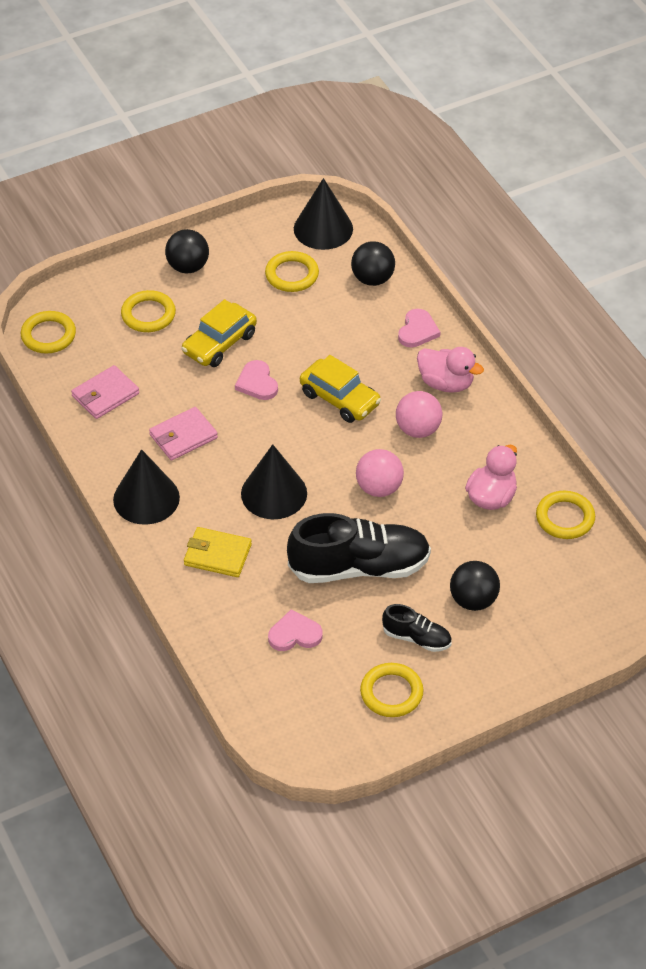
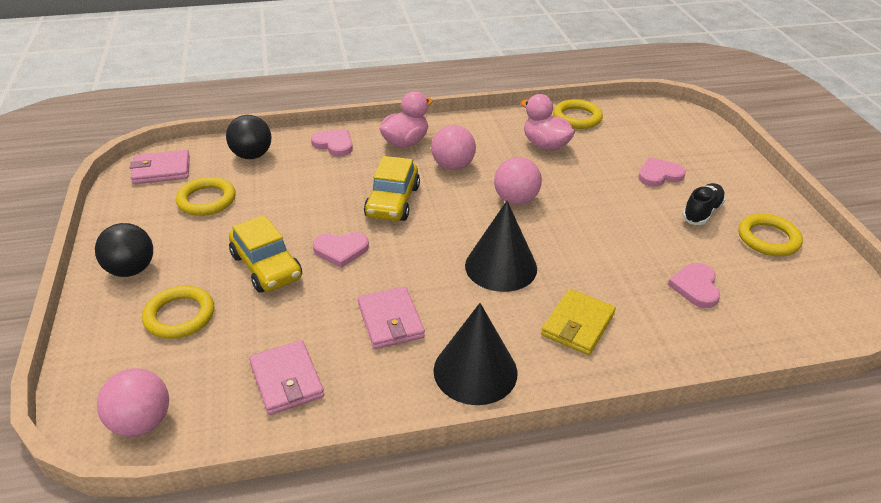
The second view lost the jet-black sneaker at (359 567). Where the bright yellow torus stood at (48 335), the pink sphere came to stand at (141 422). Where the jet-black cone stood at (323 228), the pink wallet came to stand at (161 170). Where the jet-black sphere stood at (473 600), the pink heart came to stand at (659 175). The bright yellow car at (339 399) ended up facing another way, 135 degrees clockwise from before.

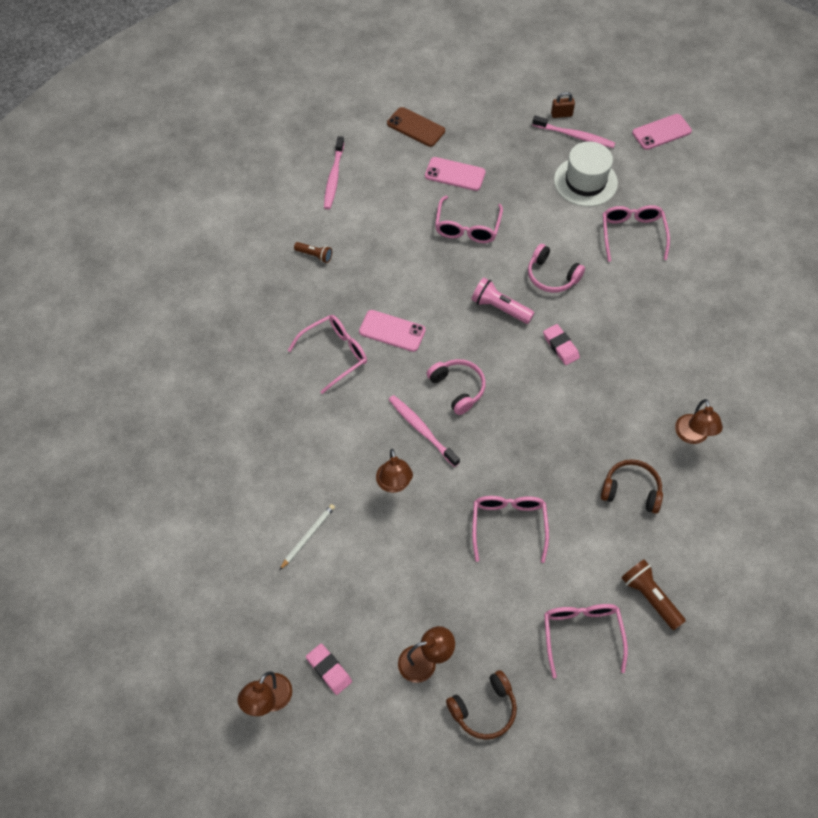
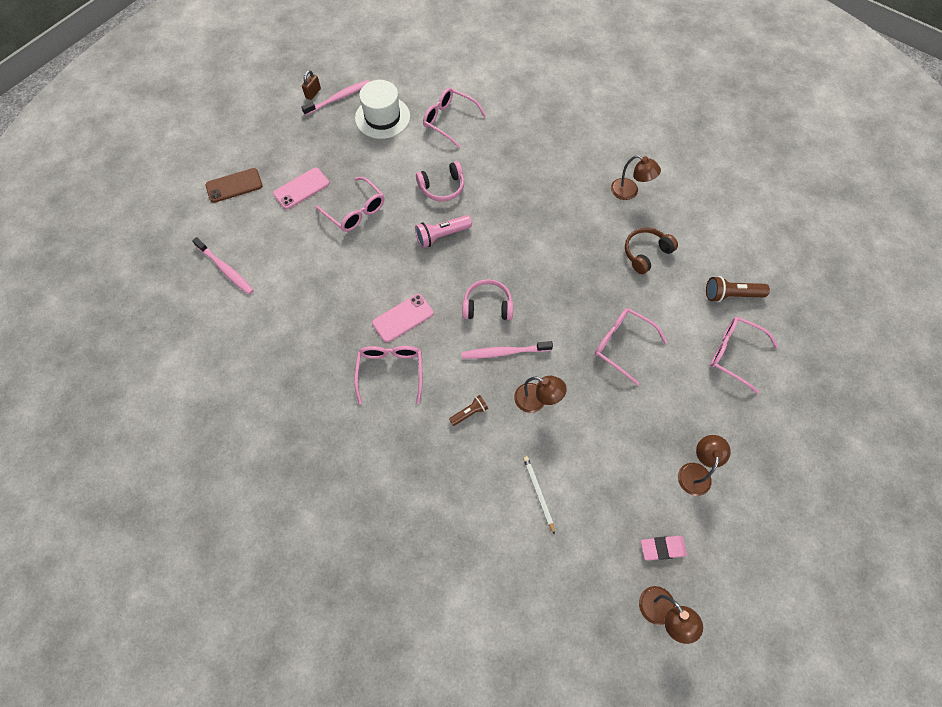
The second view lost the dark brown headset at (484 709). The second view lost the pink pencil eraser at (560 346). The second view lost the pink phone at (661 132). The dark brown torch ended up elsewhere, having gone from (314 255) to (469 413).

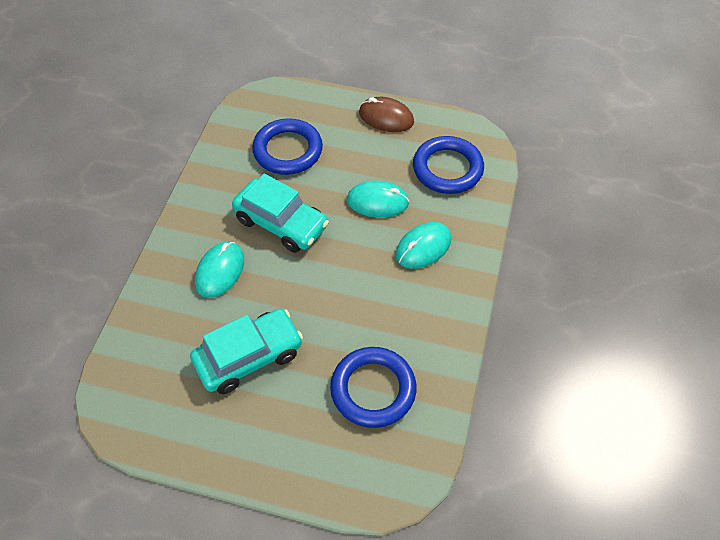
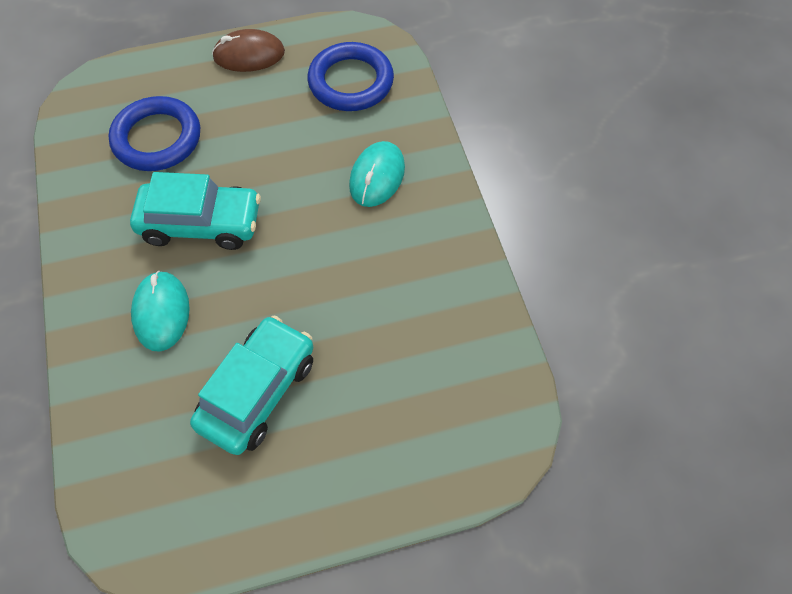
The second view lost the cobalt torus at (373 389). The second view lost the aqua PC mouse at (377 202).

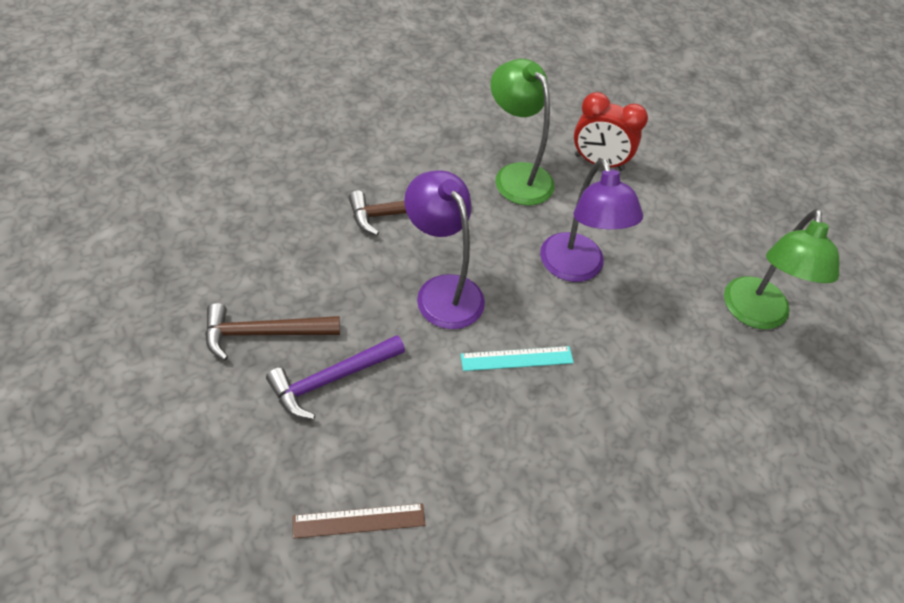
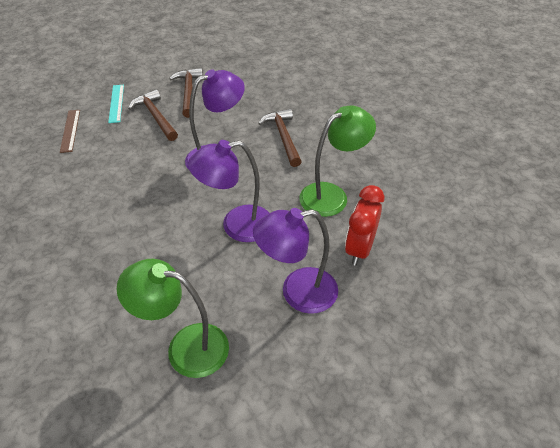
The second view gained the royal purple reading lamp at (297 292). The aqua ruler ended up elsewhere, having gone from (517 358) to (116 103). What was the royal purple claw hammer at (331 379) turned into the dark brown claw hammer at (155 116).

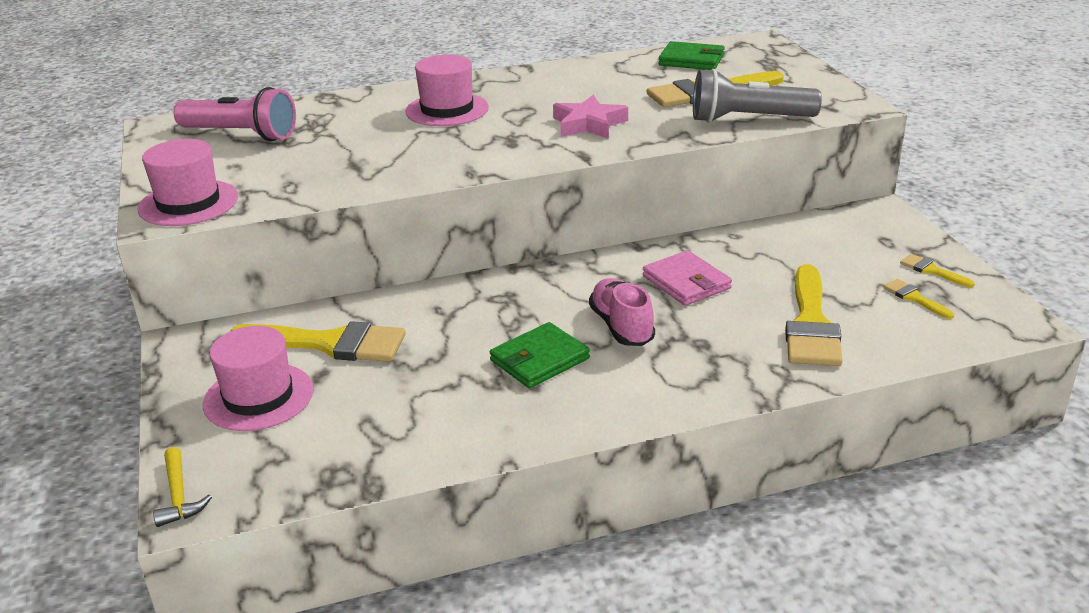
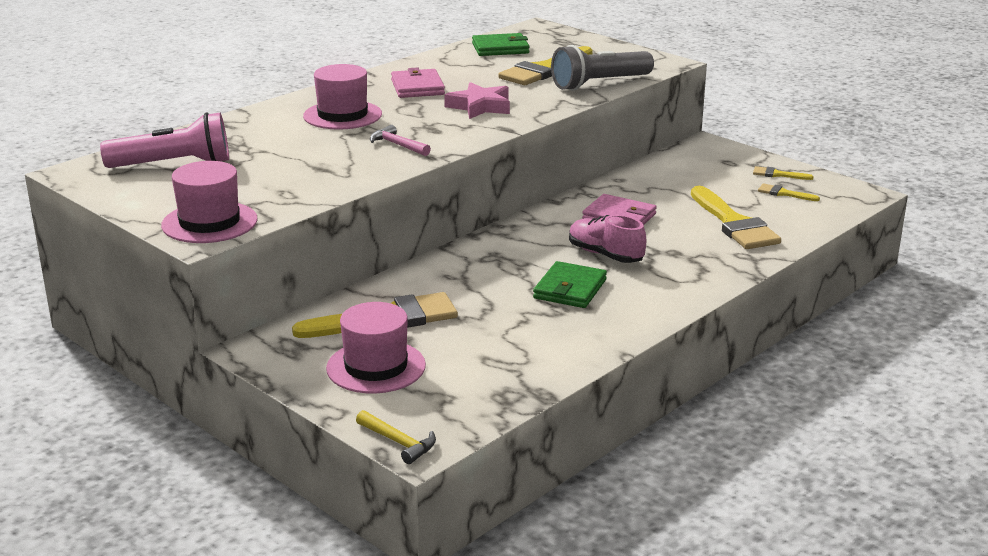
The second view gained the pink claw hammer at (398 145). The second view gained the pink wallet at (417 87).

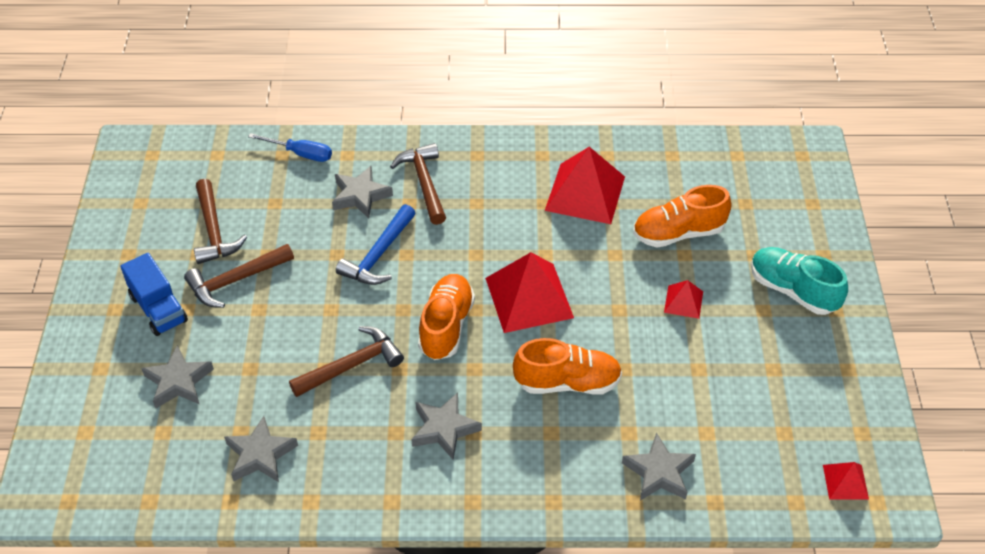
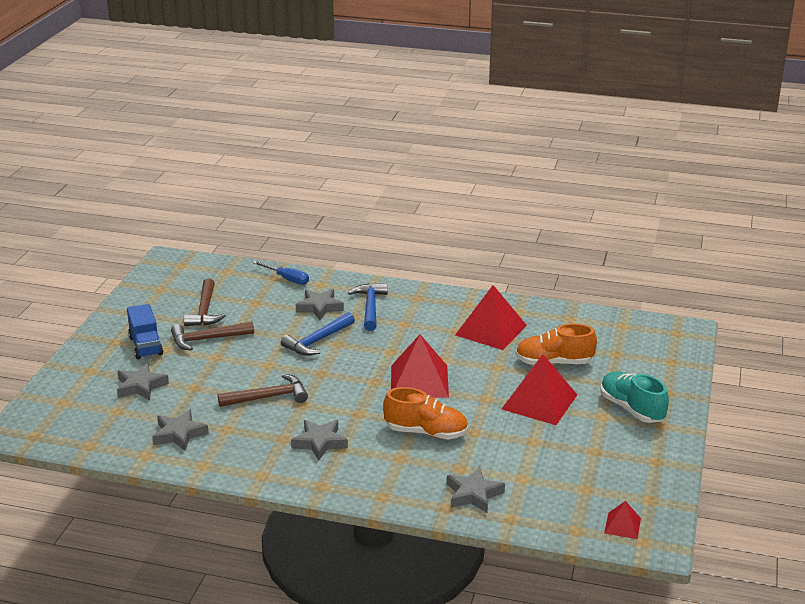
The second view lost the bright orange sneaker at (446 326). What was the dark brown claw hammer at (424 183) turned into the cobalt claw hammer at (370 307). The size of the scarlet solid pyramid at (683 301) changed by a factor of 2.04.

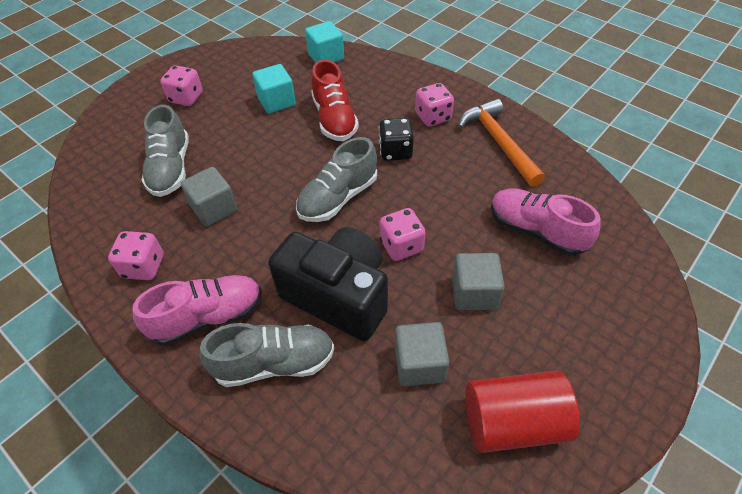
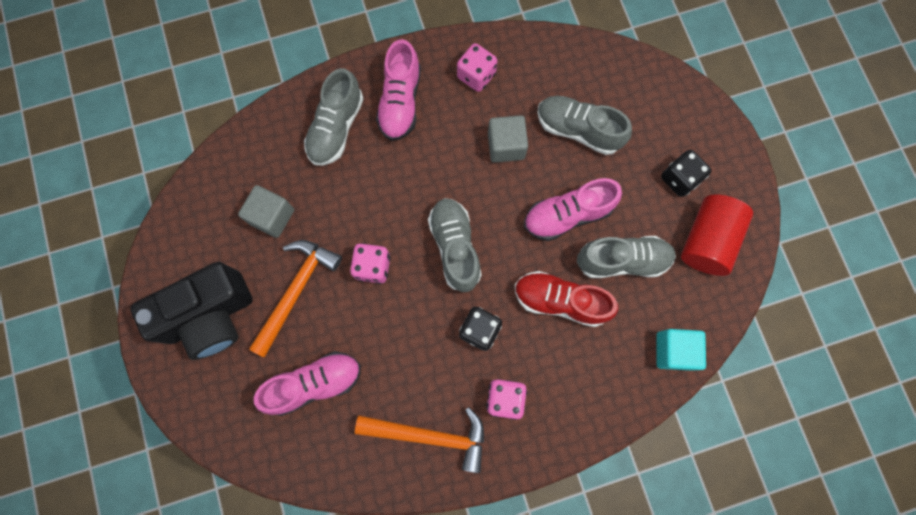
The second view gained the pink sneaker at (567 215). The jet-black photo camera ended up elsewhere, having gone from (338 296) to (210 316). The scarlet cylinder shape ended up elsewhere, having gone from (513 422) to (706 241). Where the aqua solid cube stood at (276 101), the grey sneaker came to stand at (622 260). Where the grey solid cube stood at (474 293), the bright orange claw hammer came to stand at (296 291). What was the pink game die at (186 98) turned into the jet-black game die at (679 179).

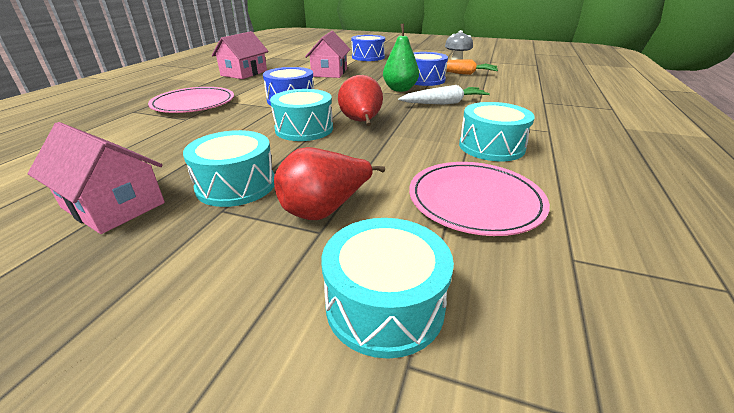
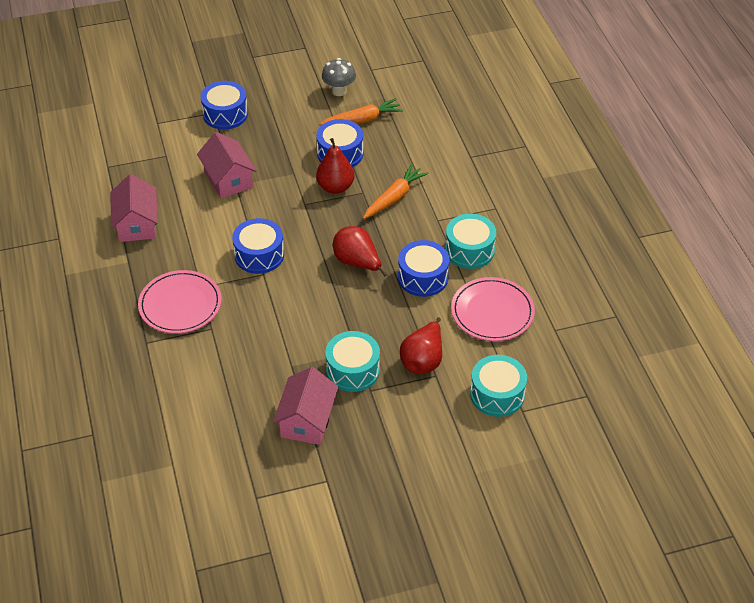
The second view lost the aqua toy drum at (304 129). The second view gained the cobalt toy drum at (423 277). What was the emerald pear at (400 89) turned into the scarlet pear at (335 187). What was the white carrot at (444 103) turned into the bright orange carrot at (394 197). The pink toy house at (113 205) ended up facing another way, 75 degrees counterclockwise from before.

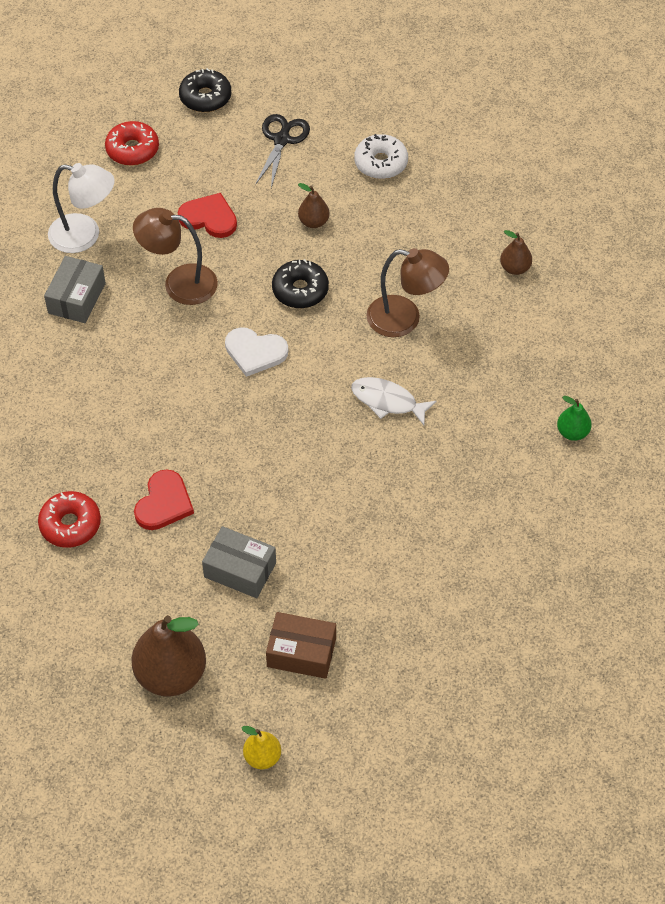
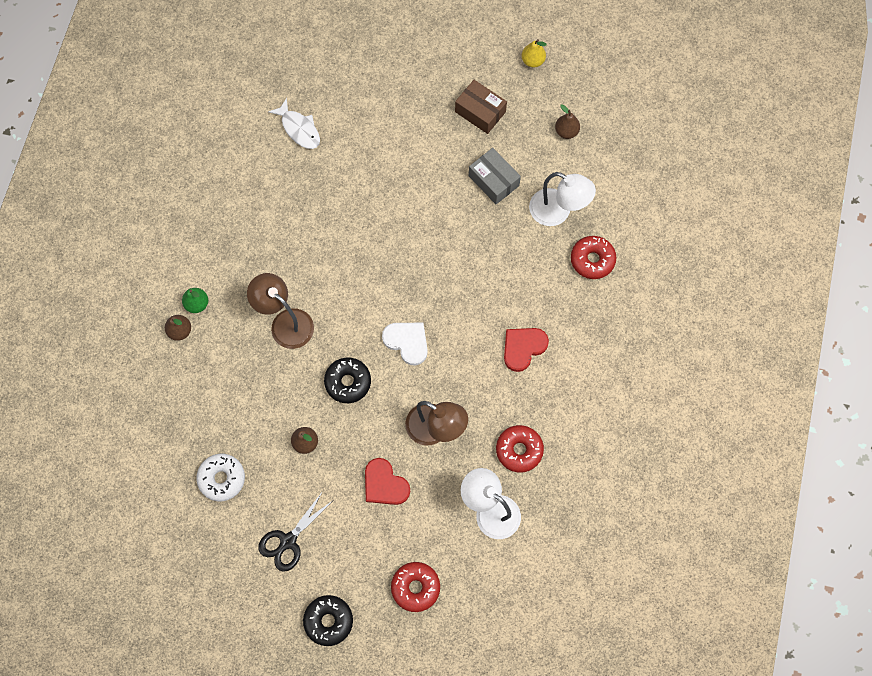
The second view gained the white reading lamp at (558 212). The scarlet heart ended up elsewhere, having gone from (164 503) to (523 348). The white fish figure ended up elsewhere, having gone from (387 401) to (299 129). The emerald pear ended up elsewhere, having gone from (572 432) to (197 304). Where the grey box stood at (77 298), the scarlet glazed donut came to stand at (519 450). The size of the dark brown pear at (171 674) changed by a factor of 0.50.

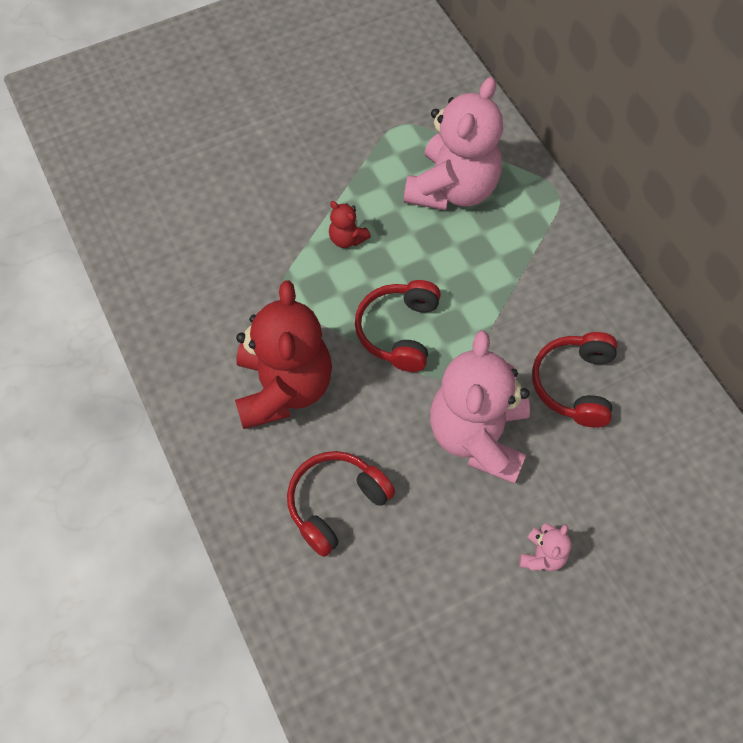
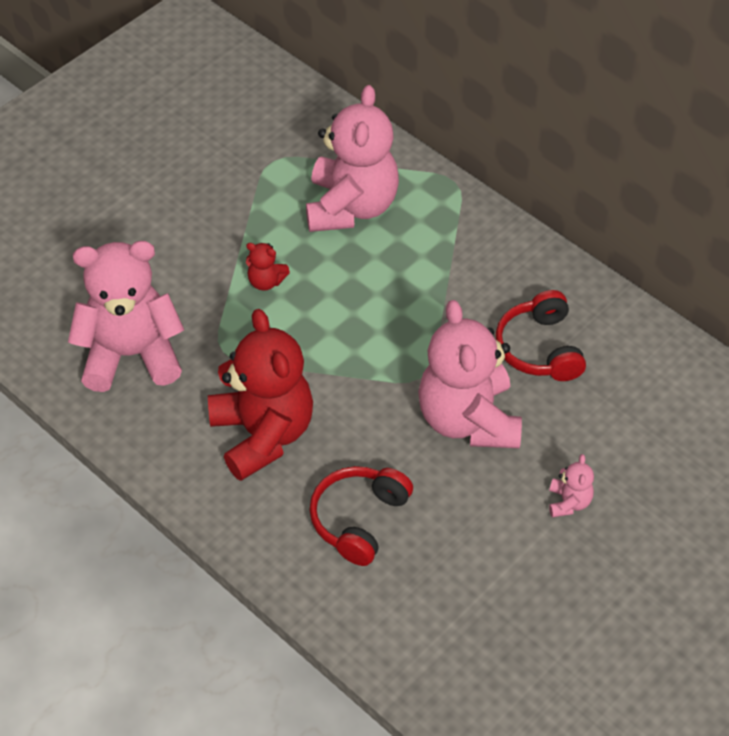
The second view lost the scarlet headset at (399 331). The second view gained the pink teddy at (131 355).

